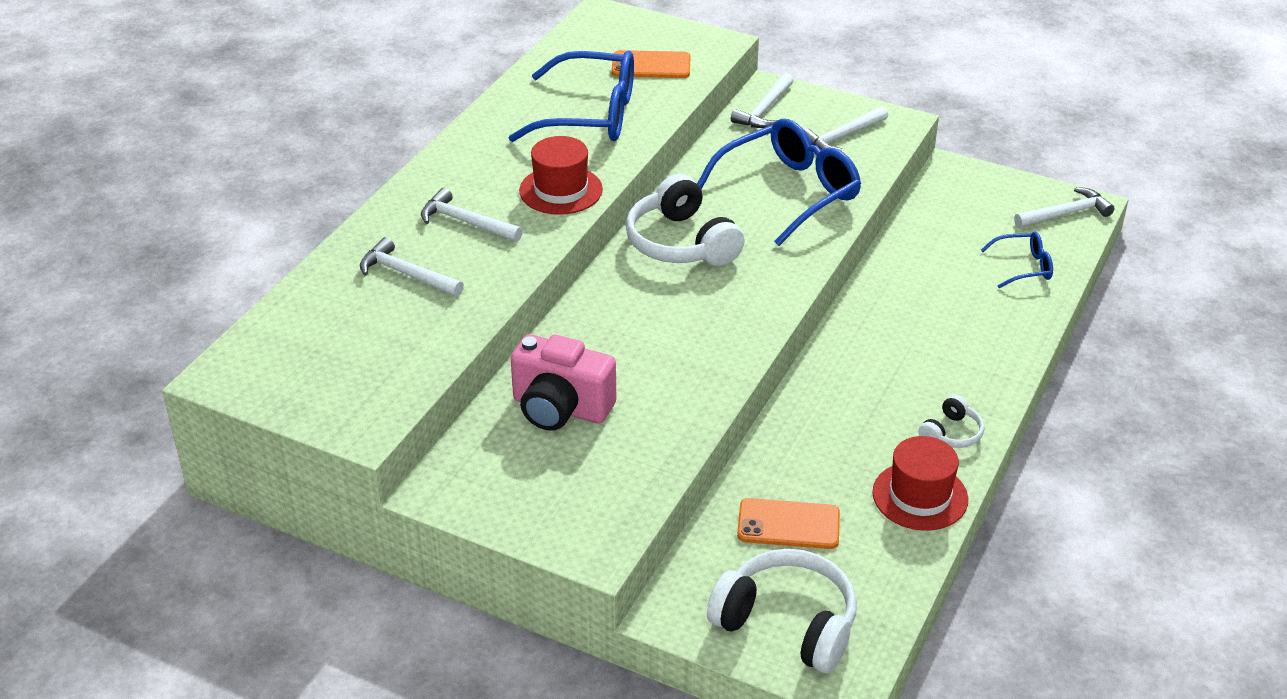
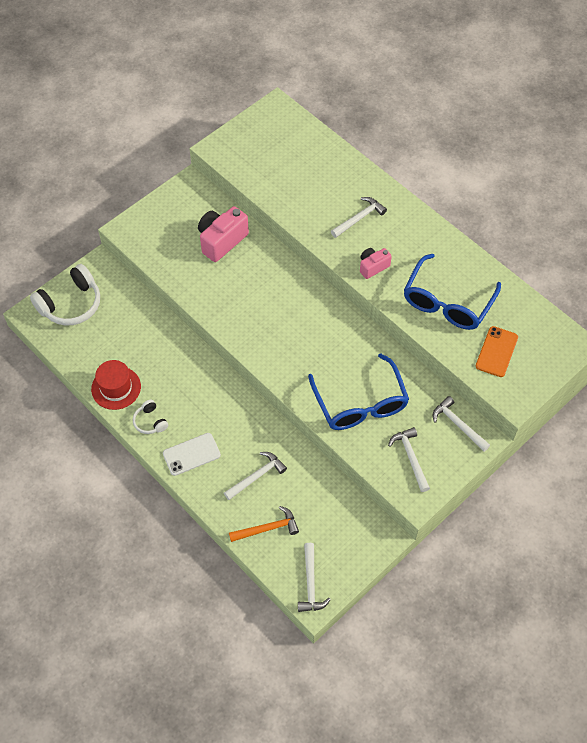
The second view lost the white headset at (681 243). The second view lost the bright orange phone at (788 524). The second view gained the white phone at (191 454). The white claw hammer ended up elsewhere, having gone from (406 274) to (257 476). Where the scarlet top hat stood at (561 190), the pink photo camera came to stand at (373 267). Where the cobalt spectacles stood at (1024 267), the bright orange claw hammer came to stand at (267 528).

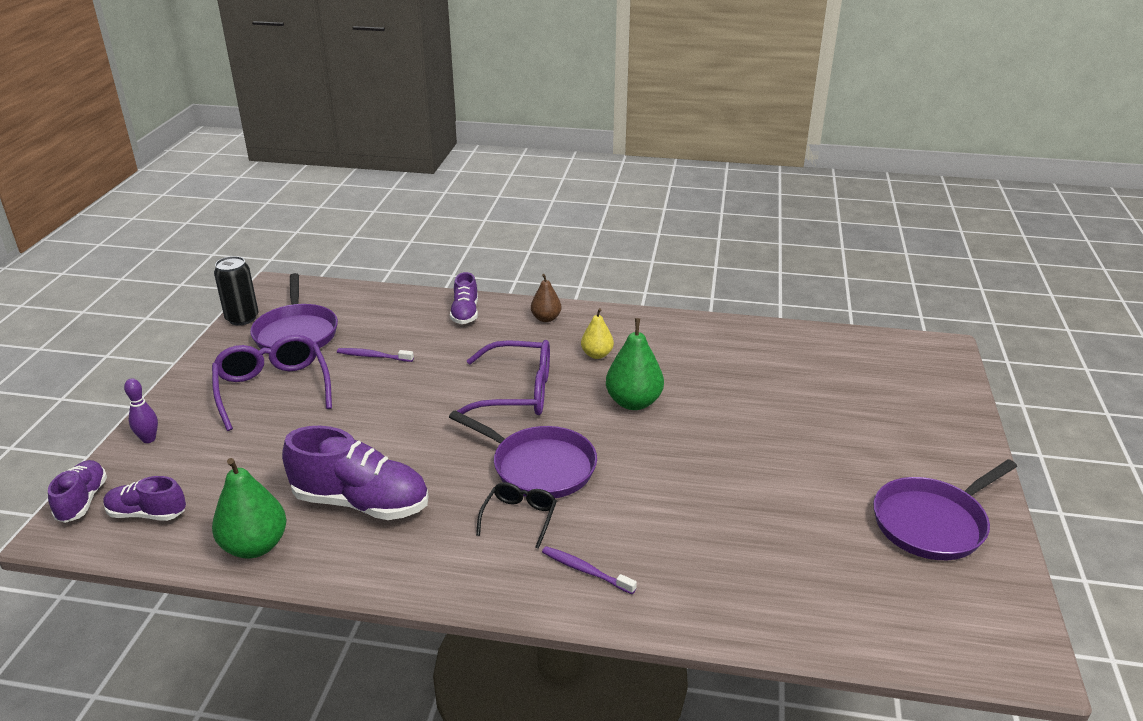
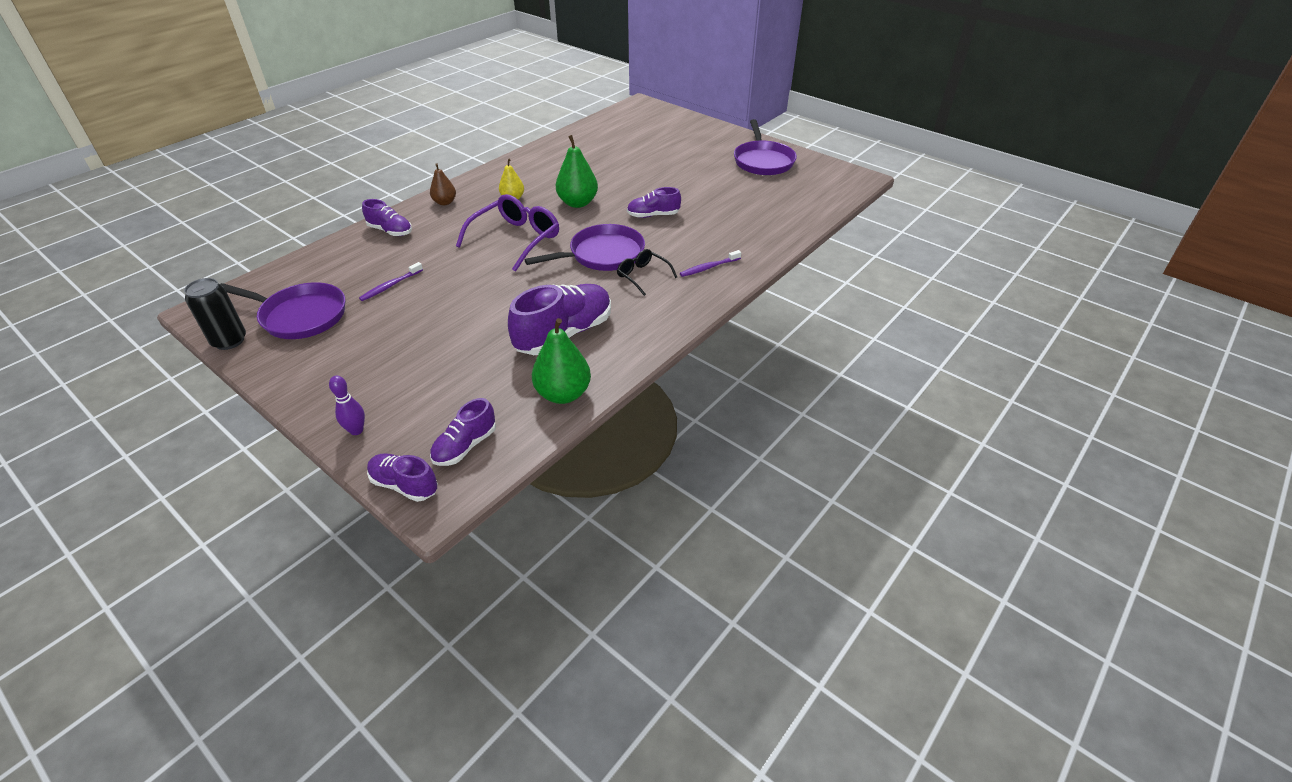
The second view lost the royal purple spectacles at (273 389). The second view gained the royal purple sneaker at (653 215).

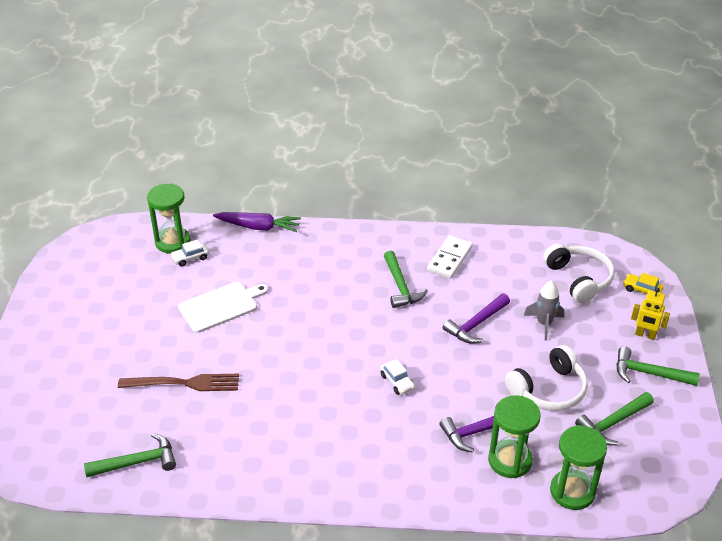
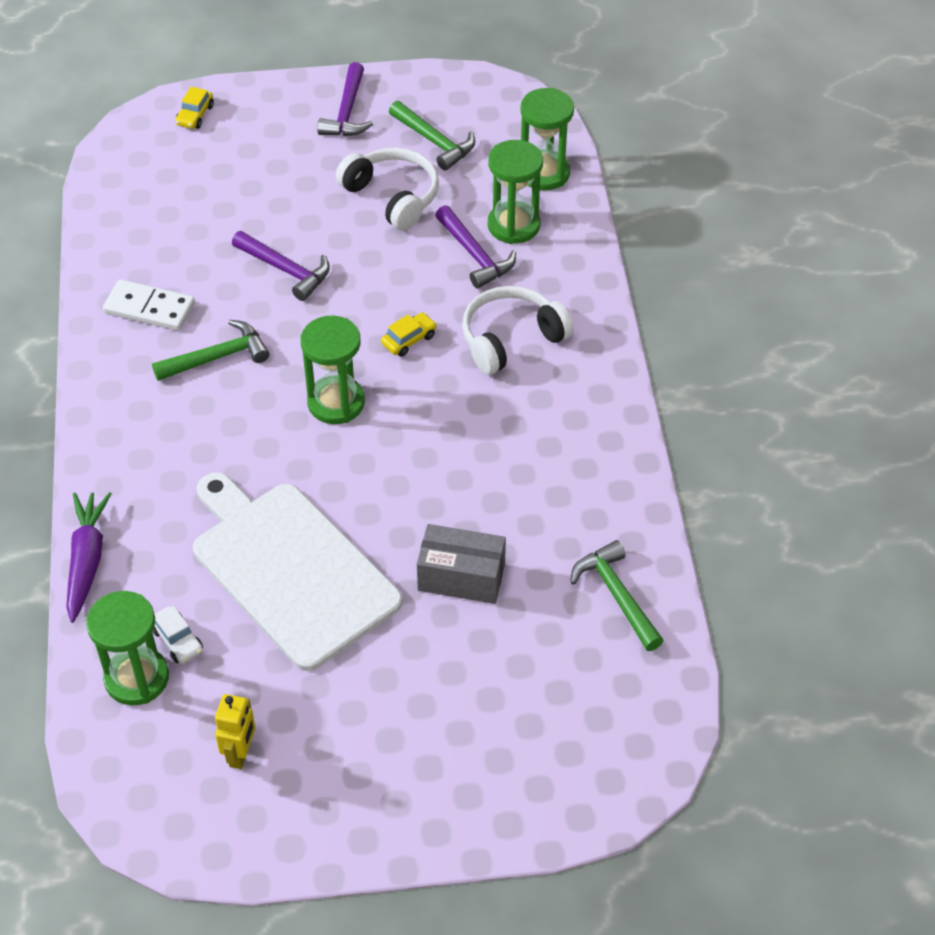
The second view lost the grey toy rocket at (544 324). The second view gained the emerald sandglass at (336 402). The white headset ended up elsewhere, having gone from (579 279) to (511 339). The bright yellow robot ended up elsewhere, having gone from (645 335) to (241 754). Where the dark brown dinner fork stood at (184 383), the grey box came to stand at (461 577). What was the white car at (397 382) turned into the bright yellow car at (409 340). What was the emerald claw hammer at (649 373) turned into the royal purple claw hammer at (347 112). The size of the white bread board at (221 306) changed by a factor of 1.74.

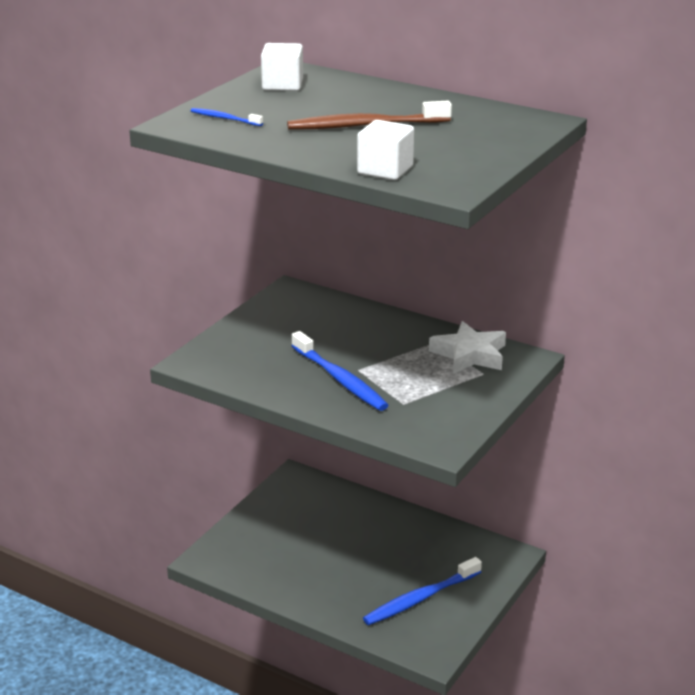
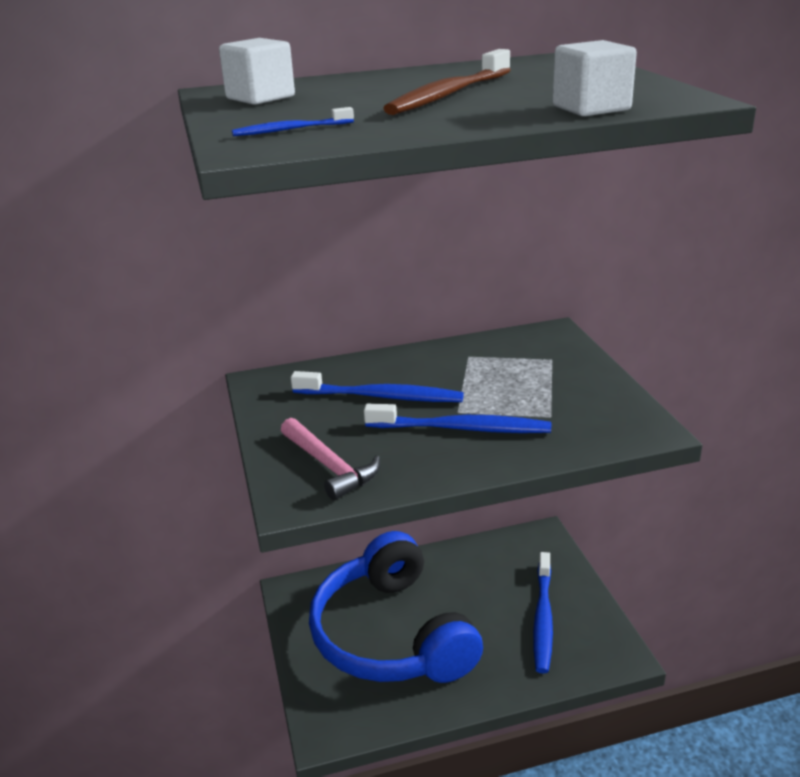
The second view lost the white five-pointed star at (469 355). The second view gained the pink claw hammer at (329 466). The second view gained the cobalt tooth brush at (380 396). The second view gained the cobalt headset at (392 634).

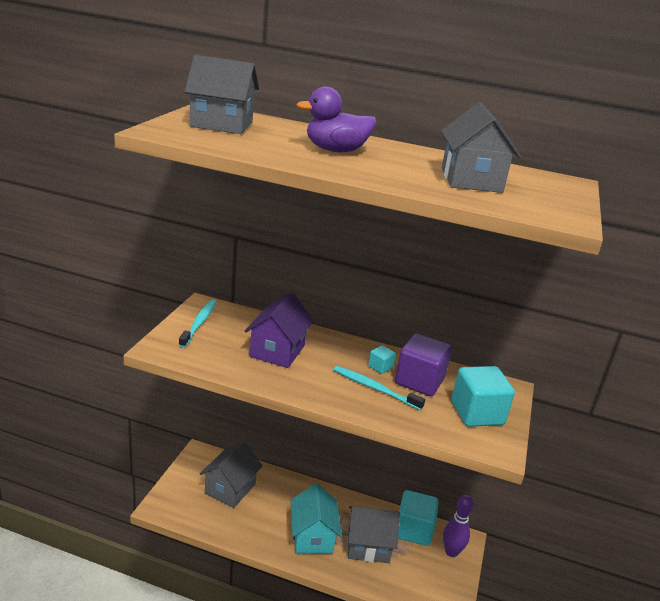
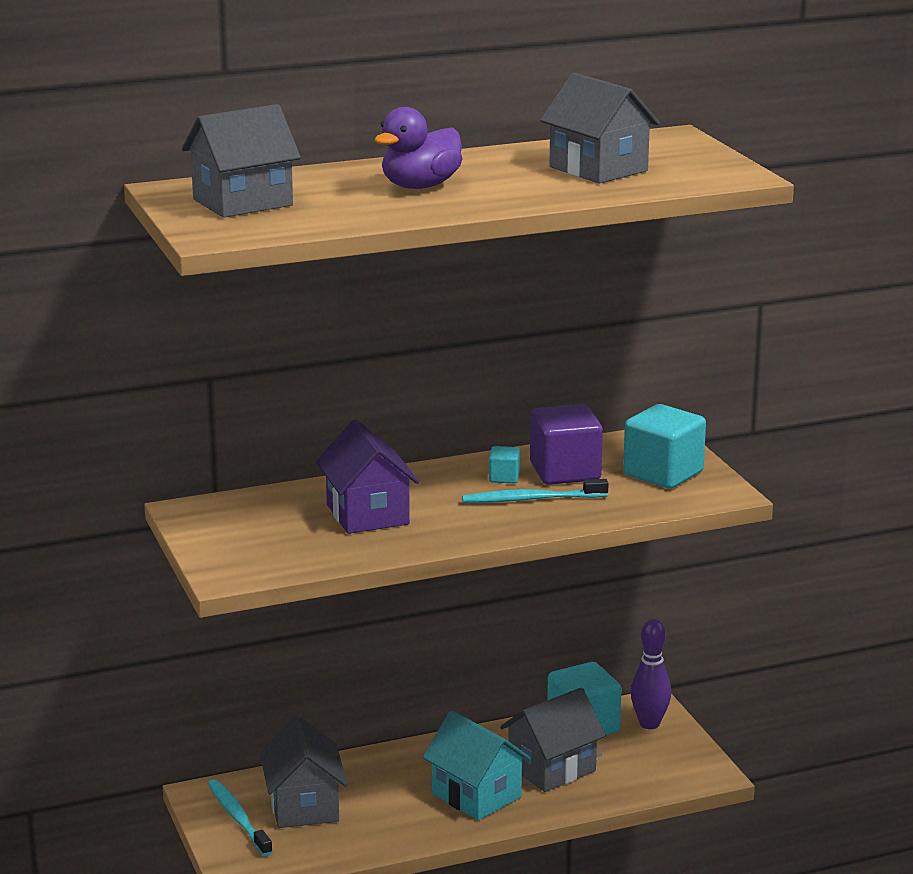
The aqua tooth brush ended up elsewhere, having gone from (199 323) to (238 818).

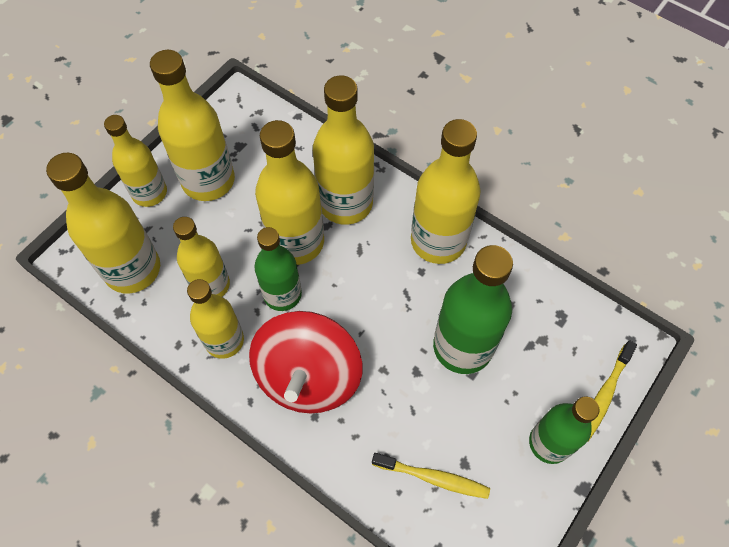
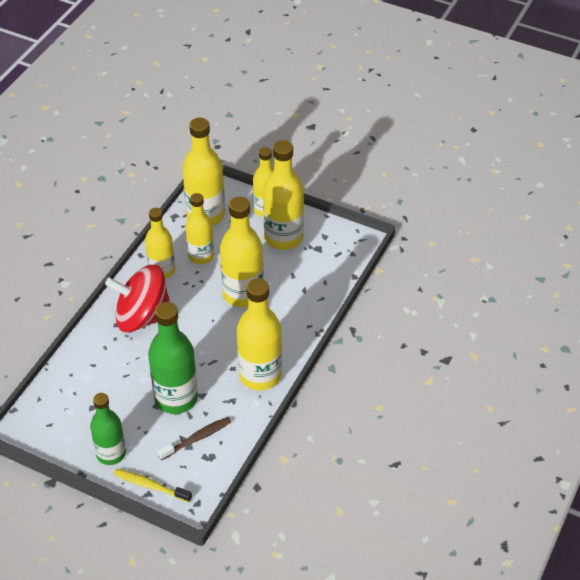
The second view lost the emerald flask at (282 294). The second view lost the bright yellow flask at (345 203). The second view lost the bright yellow tooth brush at (433 478). The second view gained the dark brown tooth brush at (197 438).

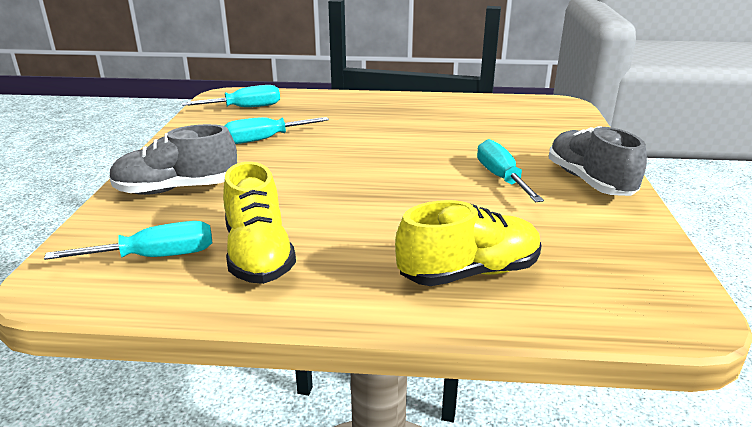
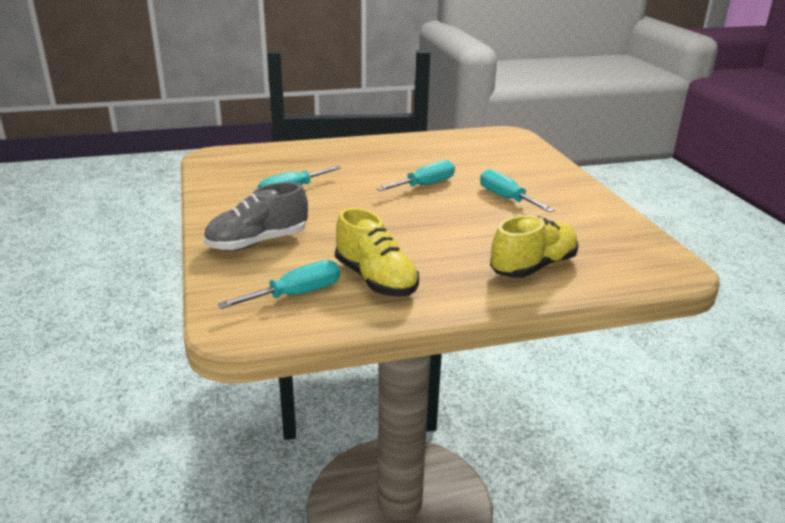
The second view lost the grey sneaker at (589 181). The aqua screwdriver ended up elsewhere, having gone from (245 108) to (425 185).

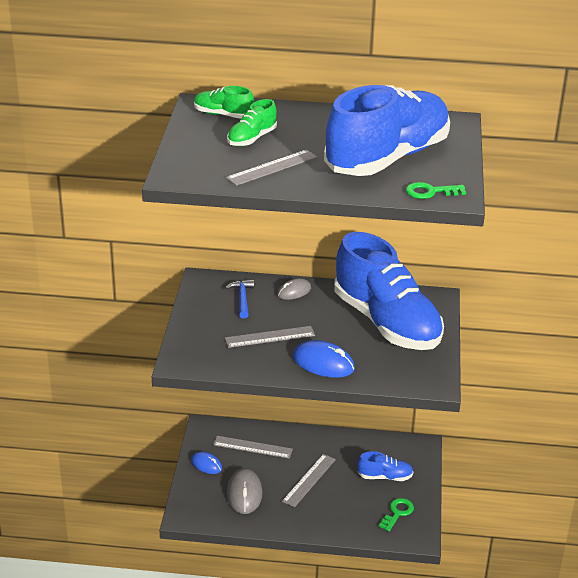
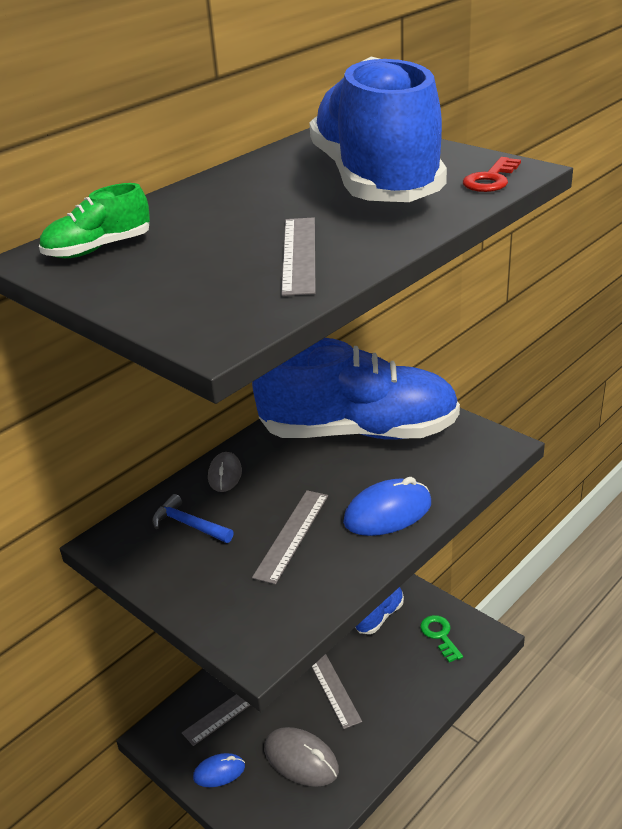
The second view lost the emerald sneaker at (252 139). What was the emerald key at (430 192) turned into the scarlet key at (491 179).

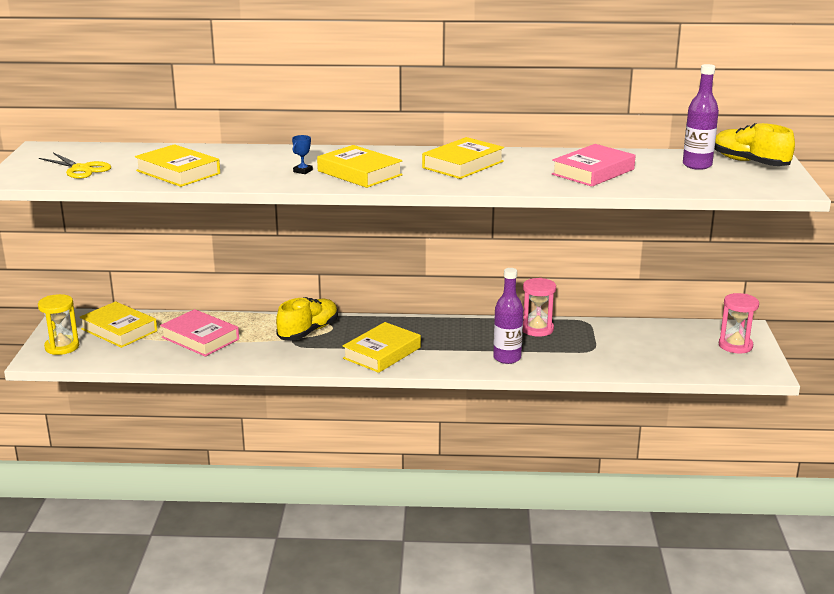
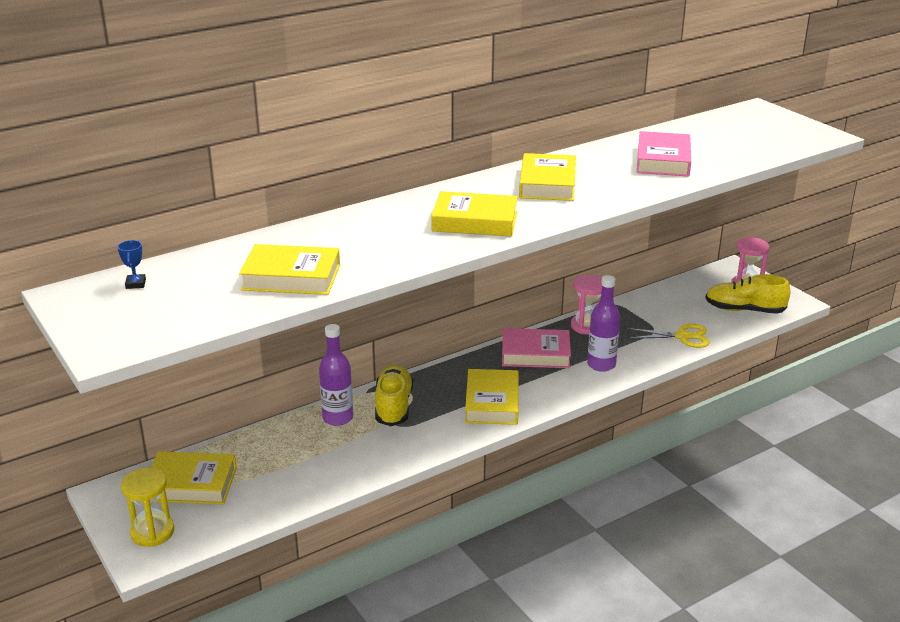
The bright yellow pair of scissors ended up elsewhere, having gone from (81 169) to (682 336). The pink hardcover ended up elsewhere, having gone from (200 338) to (535 354). The cobalt trophy ended up elsewhere, having gone from (303 171) to (135 284). The royal purple flask ended up elsewhere, having gone from (697 165) to (338 418). The bright yellow sneaker ended up elsewhere, having gone from (749 162) to (744 310).

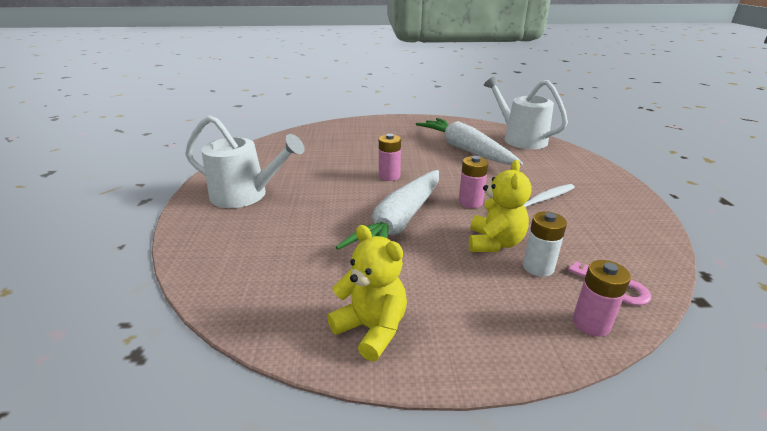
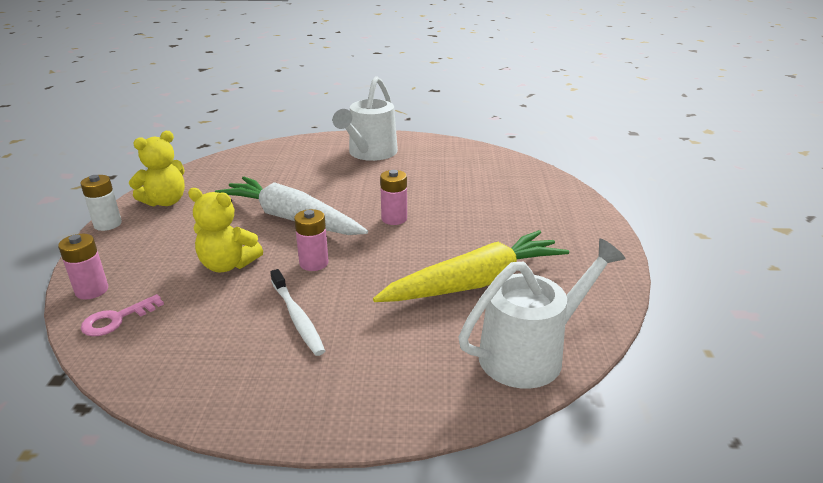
The white power cell ended up elsewhere, having gone from (538 267) to (108 224). What was the white carrot at (465 149) turned into the bright yellow carrot at (475 283).

